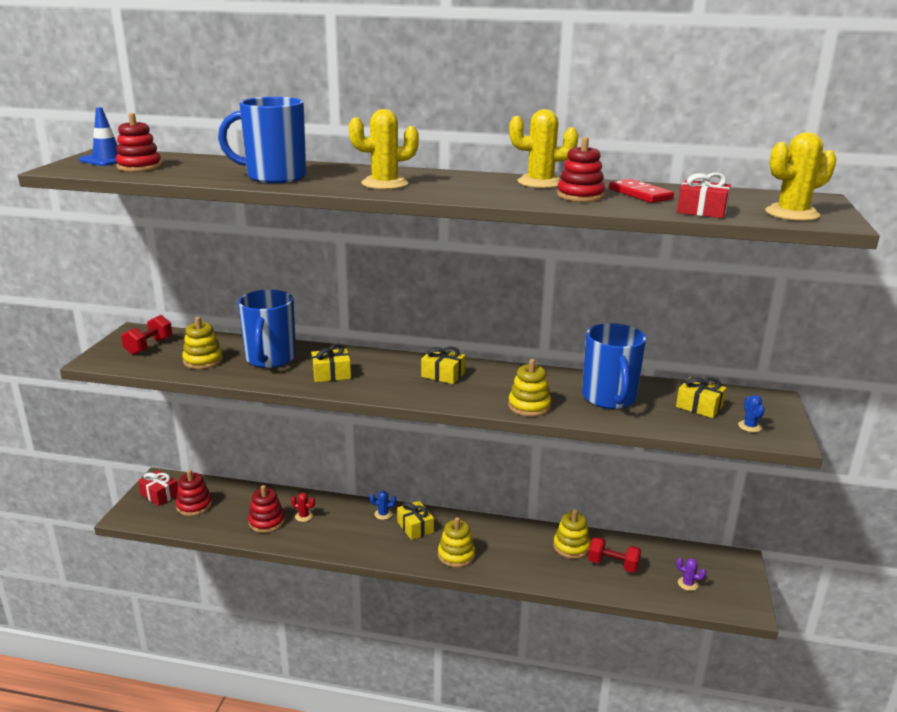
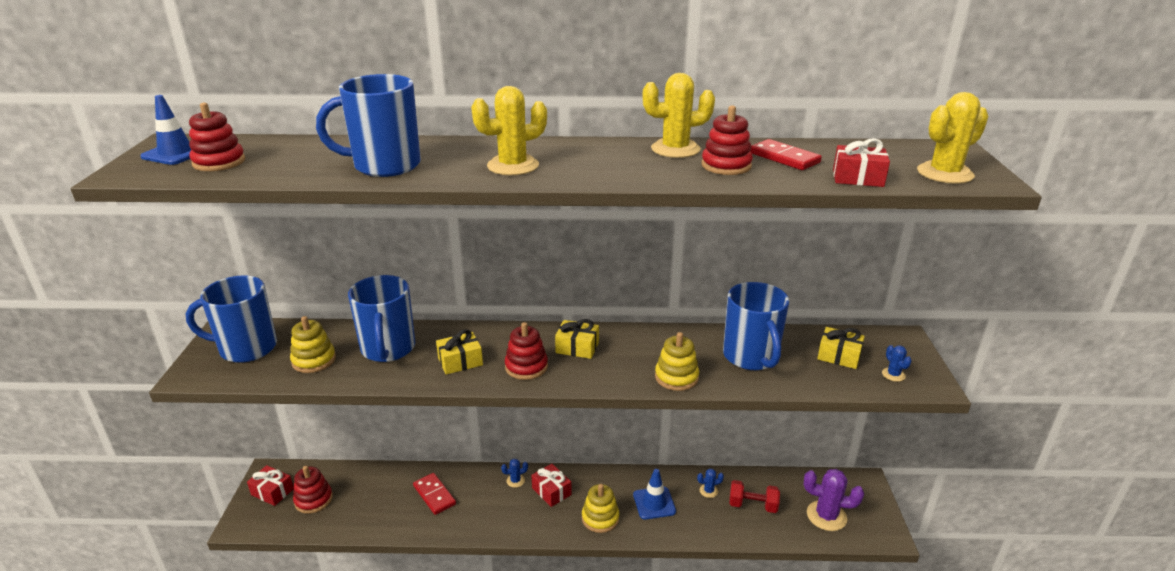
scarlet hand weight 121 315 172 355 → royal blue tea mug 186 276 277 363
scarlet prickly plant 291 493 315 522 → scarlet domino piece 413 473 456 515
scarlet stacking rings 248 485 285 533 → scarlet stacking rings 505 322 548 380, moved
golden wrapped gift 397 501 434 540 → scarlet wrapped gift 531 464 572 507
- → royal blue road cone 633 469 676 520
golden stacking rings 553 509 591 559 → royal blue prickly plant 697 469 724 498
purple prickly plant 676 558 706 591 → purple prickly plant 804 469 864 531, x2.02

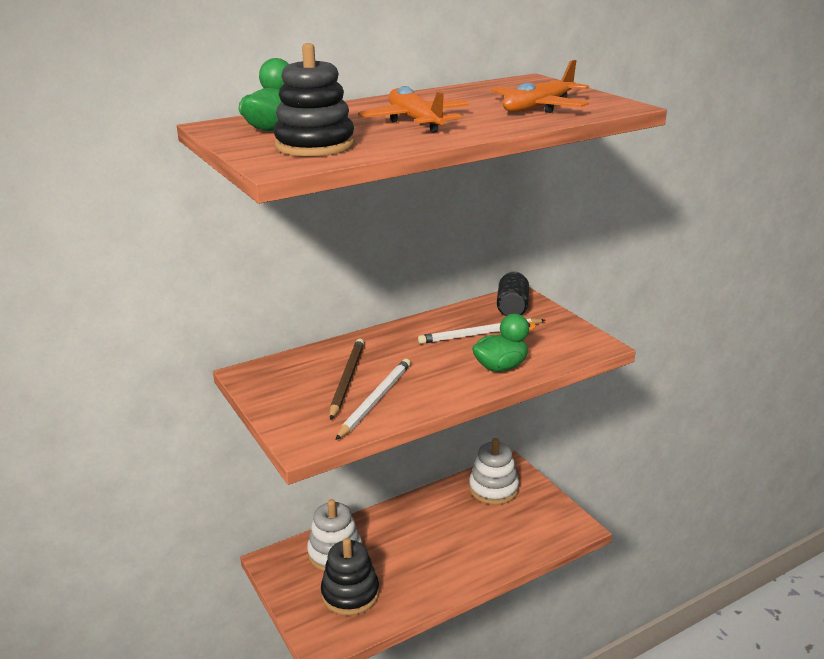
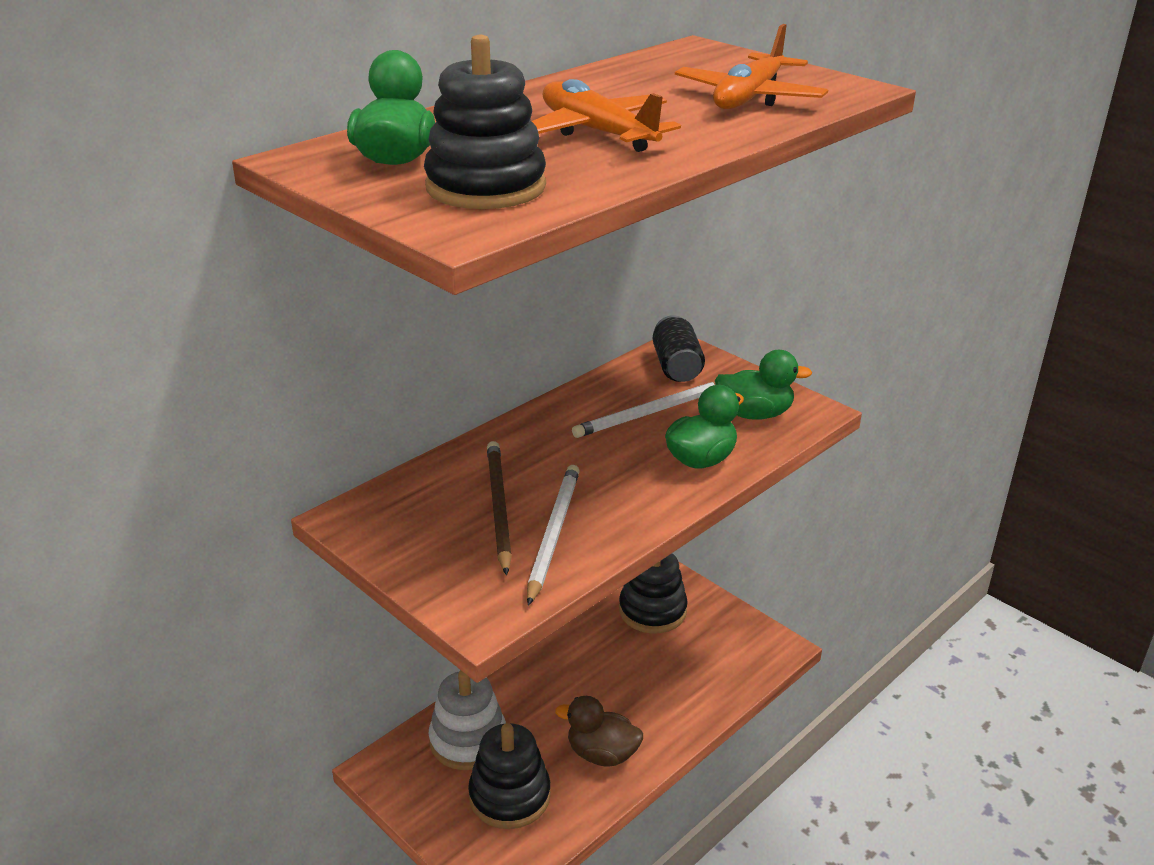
- → dark brown rubber duck 555 696 643 767
pure white stacking rings 469 438 519 505 → black stacking rings 619 553 688 633
- → emerald rubber duck 715 350 812 420

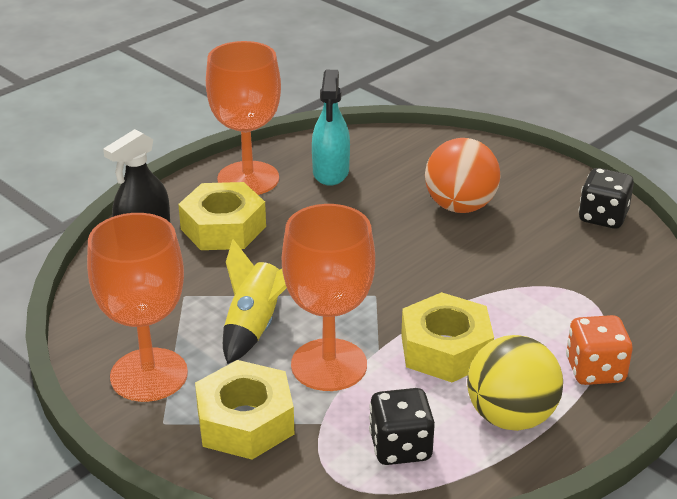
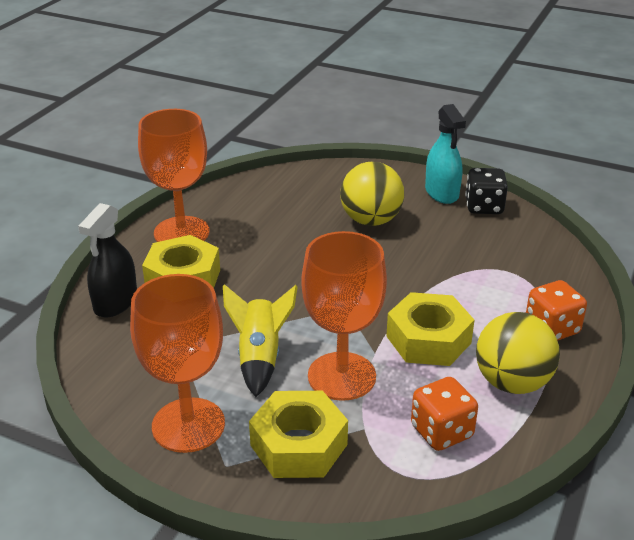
orange-coloured play ball 425 138 500 213 → golden play ball 340 162 404 226
black dice 369 388 435 465 → orange-coloured dice 411 377 478 451
turquoise spray bottle 312 70 350 186 → turquoise spray bottle 425 104 466 204, moved

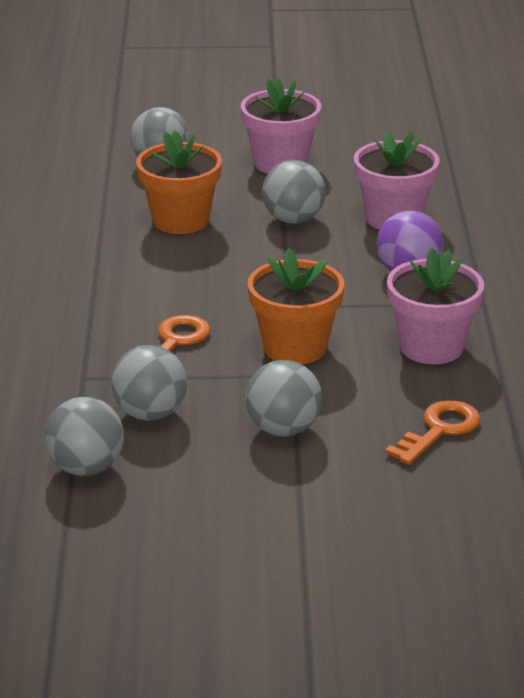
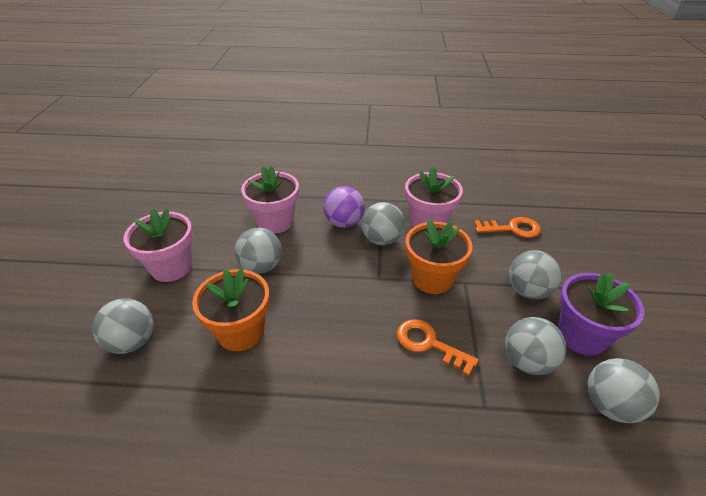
- → gray play ball 362 202 405 245
orange-coloured door key 385 400 481 465 → orange-coloured door key 474 217 541 238, 135 degrees clockwise
- → purple plant pot 558 273 645 356

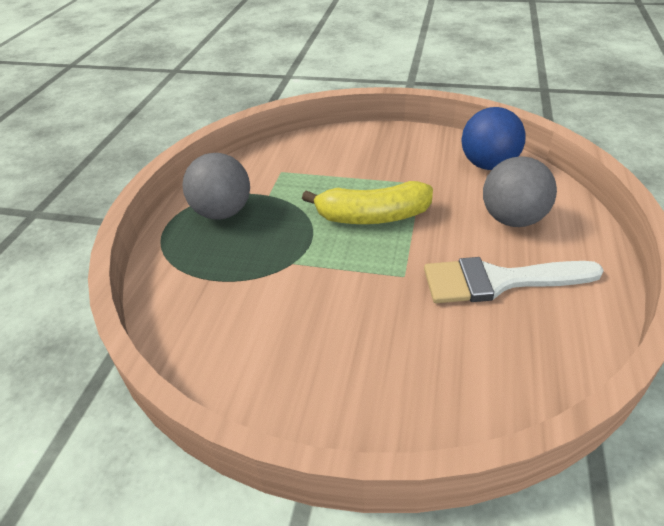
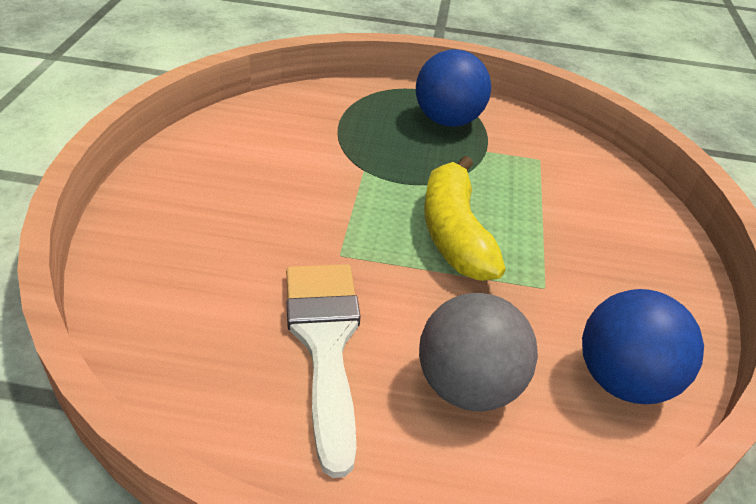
gray play ball 182 153 250 220 → royal blue play ball 416 49 491 127

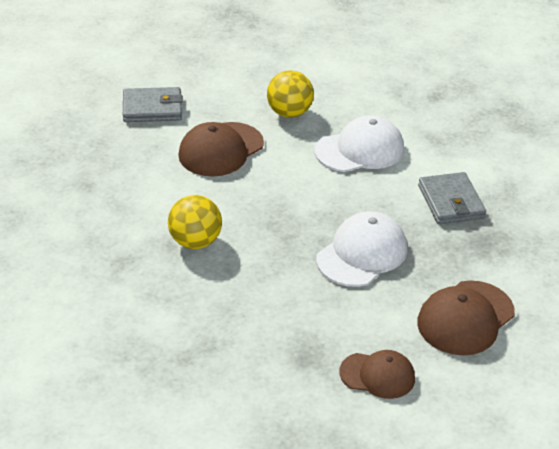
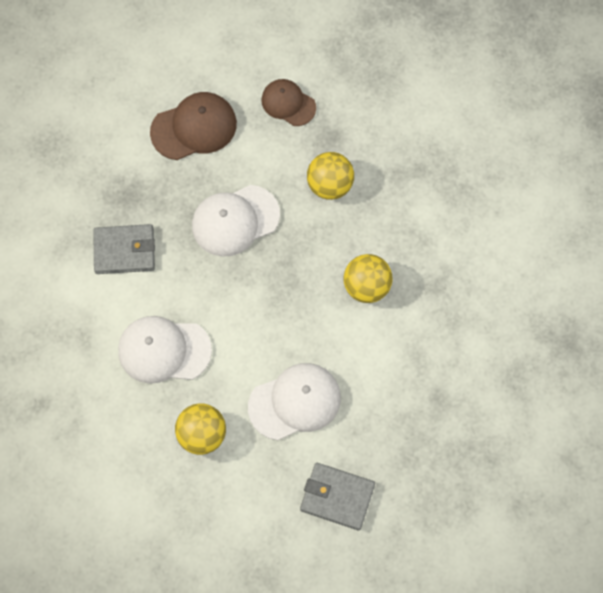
gray card wallet 418 172 486 224 → gray card wallet 93 224 155 274, 75 degrees clockwise
dark brown baseball cap 179 122 264 177 → pure white baseball cap 248 363 341 440
- → golden play ball 307 152 354 200

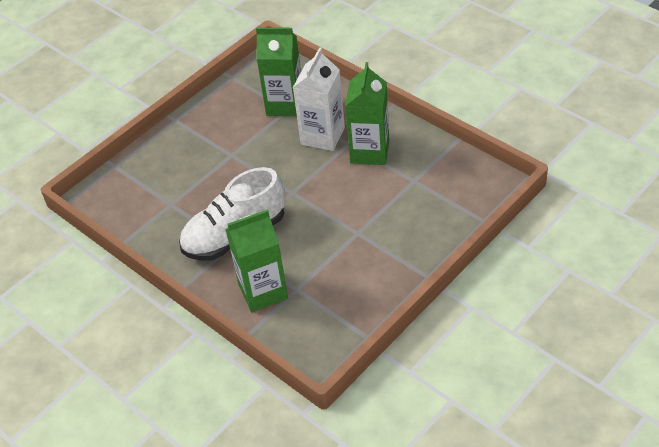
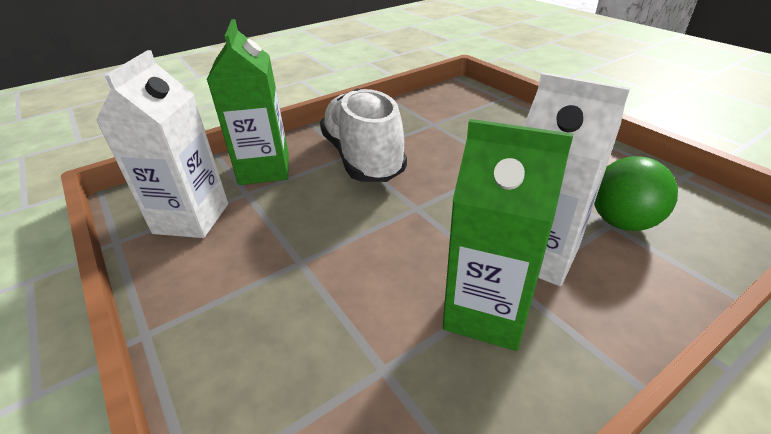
- → pure white carton 96 50 228 238
emerald carton 256 27 301 116 → emerald play ball 594 156 678 231

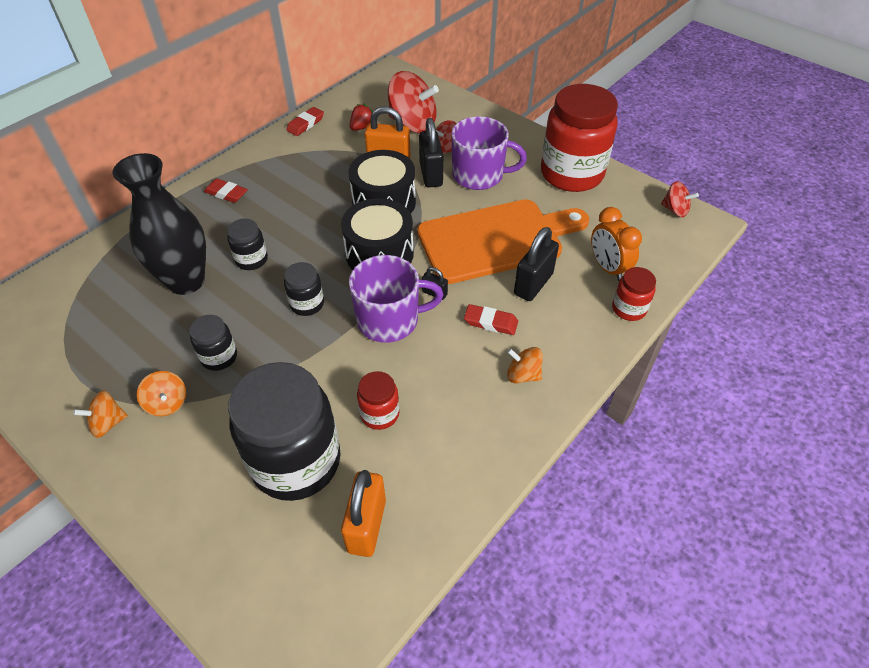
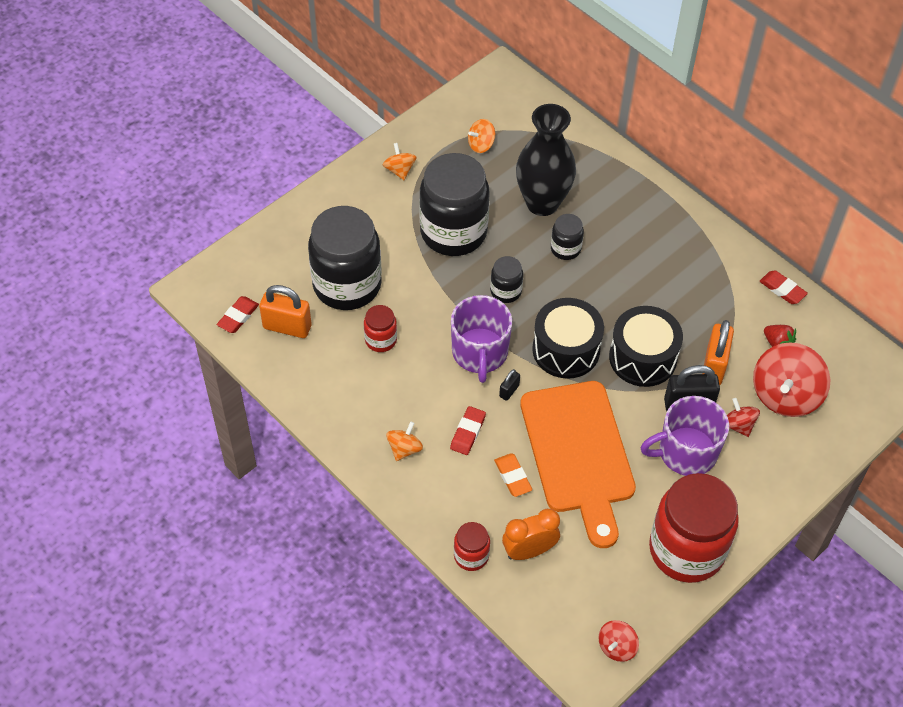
scarlet pencil eraser 204 179 248 203 → scarlet pencil eraser 217 296 259 333, moved
black preserve jar 189 315 237 371 → black preserve jar 419 153 490 256, x2.19
orange-coloured whirligig 137 371 186 416 → orange-coloured whirligig 468 119 495 153, moved
black padlock 514 227 559 301 → orange-coloured pencil eraser 494 453 532 497
purple tea mug 452 116 527 190 → purple tea mug 640 396 729 476, 60 degrees clockwise

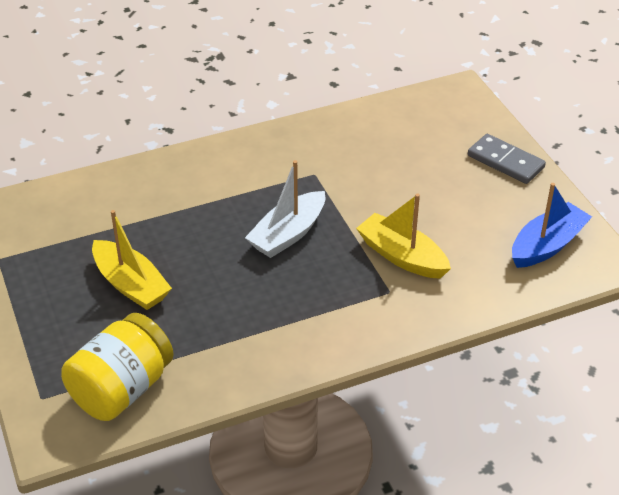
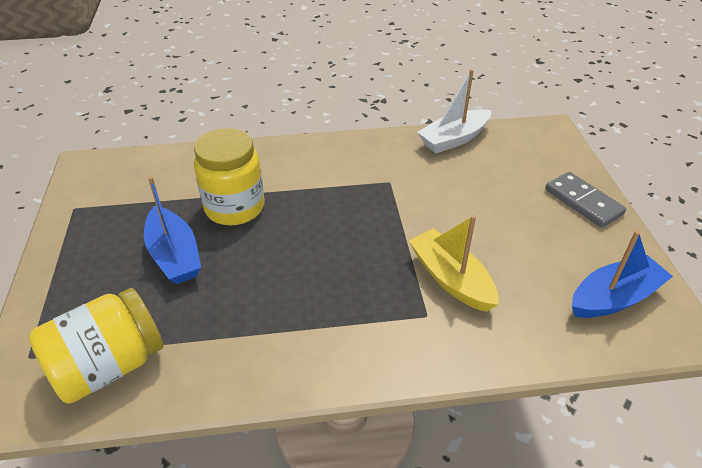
golden toy boat 92 210 172 310 → royal blue toy boat 144 176 201 284
- → golden preserve jar 194 128 264 225
pure white toy boat 245 160 325 258 → pure white toy boat 417 69 491 153, moved

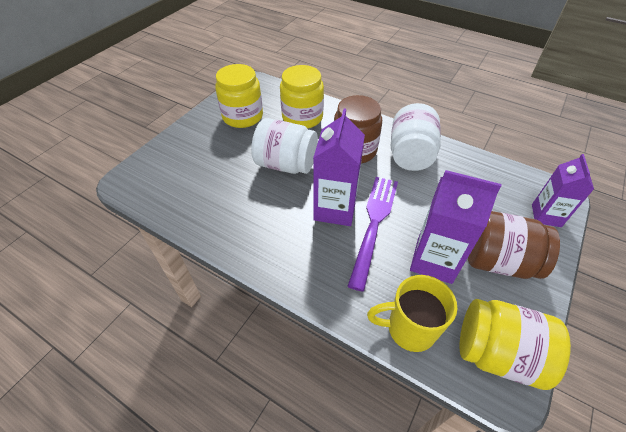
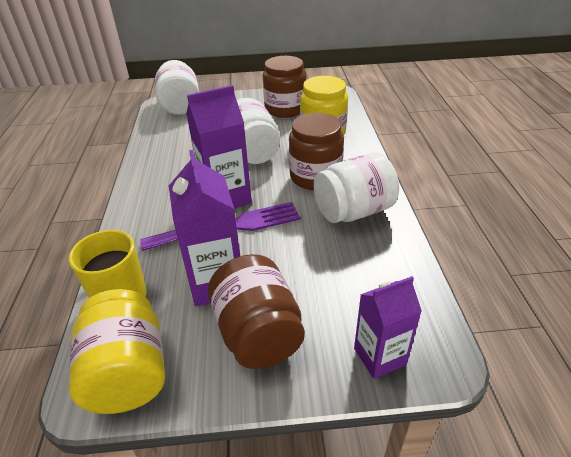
- → pure white preserve jar 155 60 199 115
golden preserve jar 215 64 263 128 → dark brown preserve jar 263 56 306 118

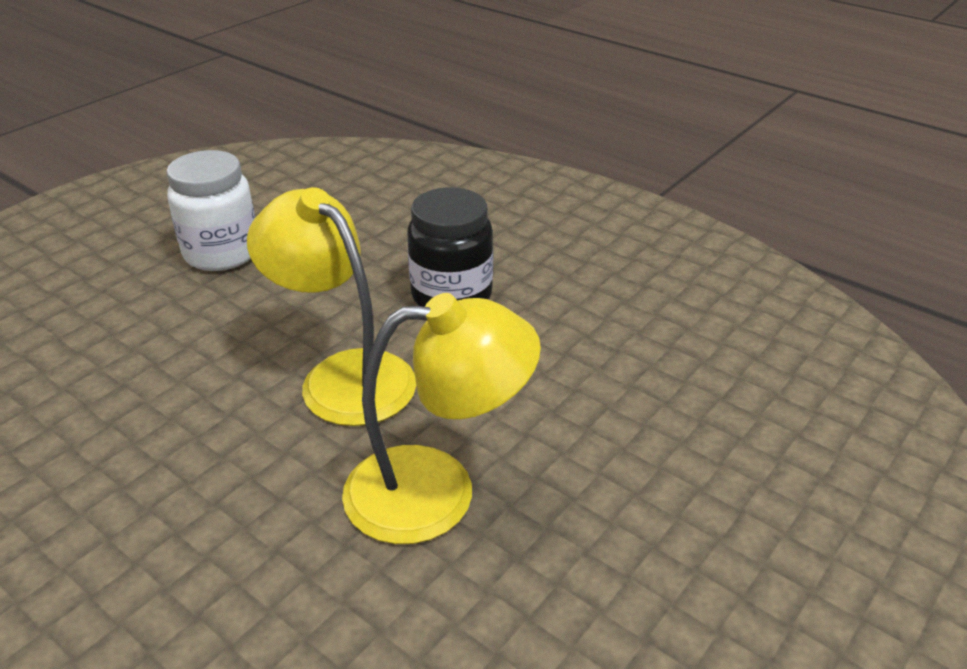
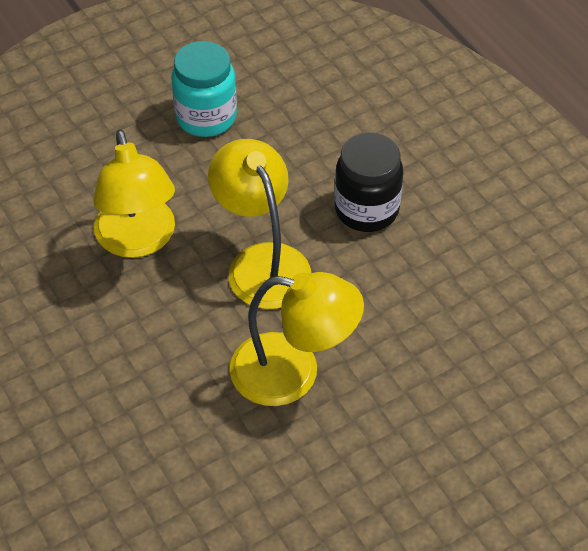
- → golden reading lamp 93 129 175 258
pure white preserve jar 167 150 255 271 → turquoise preserve jar 171 41 237 137

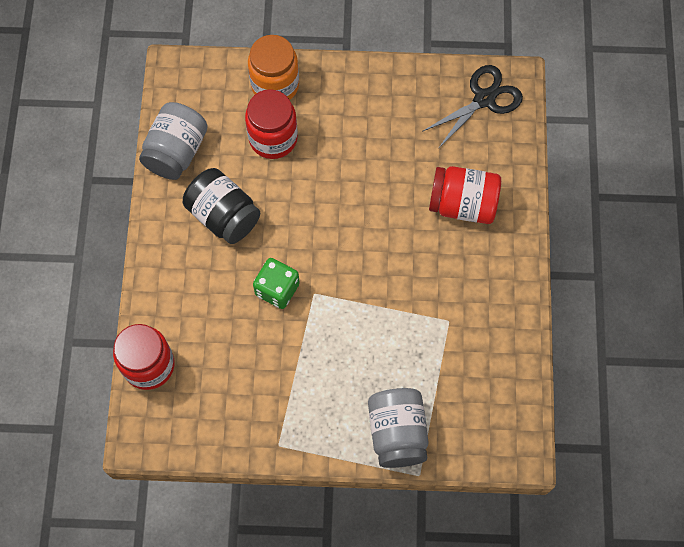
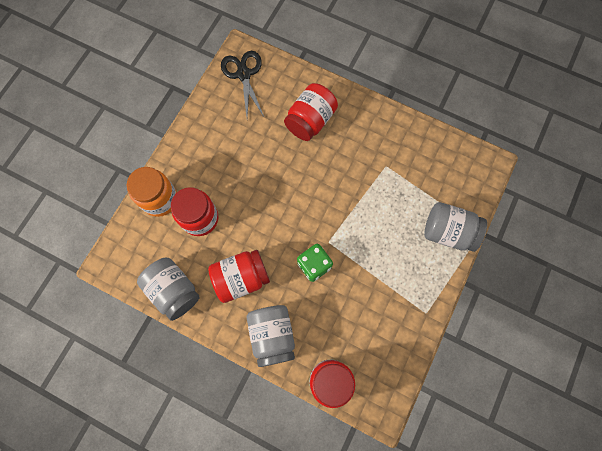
black preserve jar 183 168 260 244 → scarlet preserve jar 208 250 270 303
- → gray preserve jar 247 305 295 367

